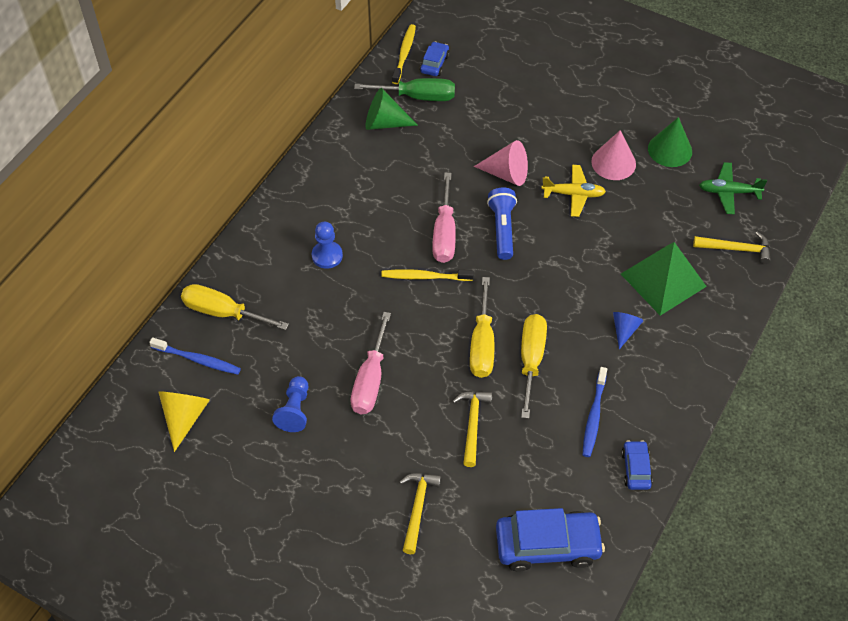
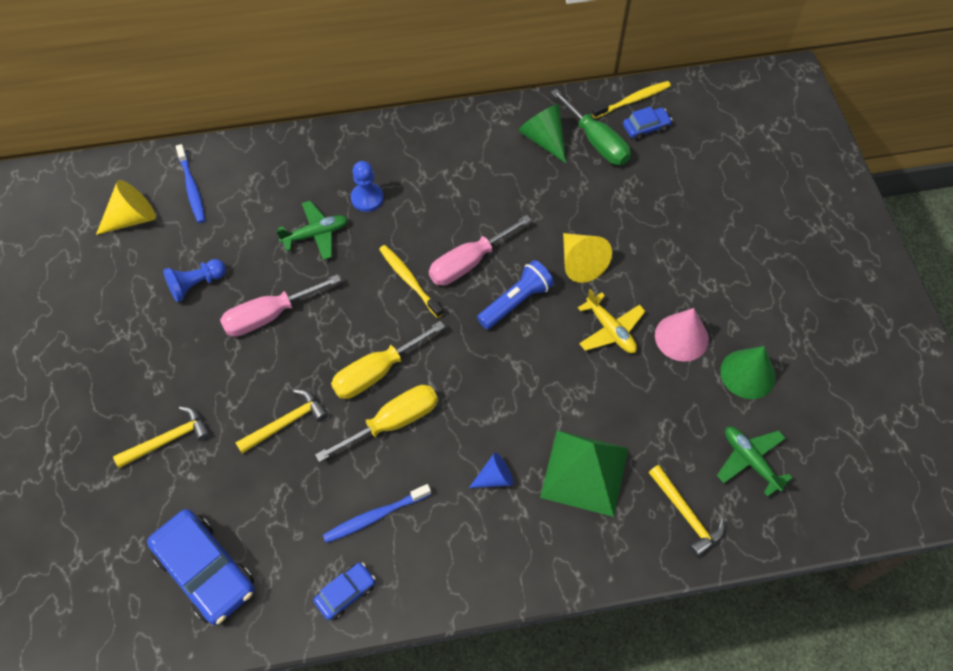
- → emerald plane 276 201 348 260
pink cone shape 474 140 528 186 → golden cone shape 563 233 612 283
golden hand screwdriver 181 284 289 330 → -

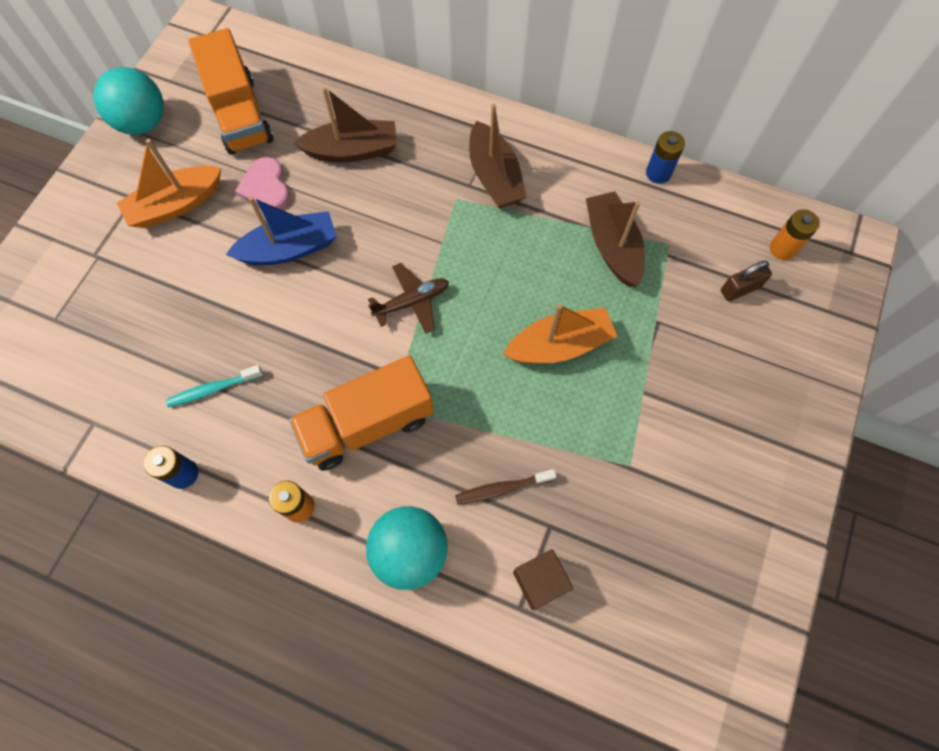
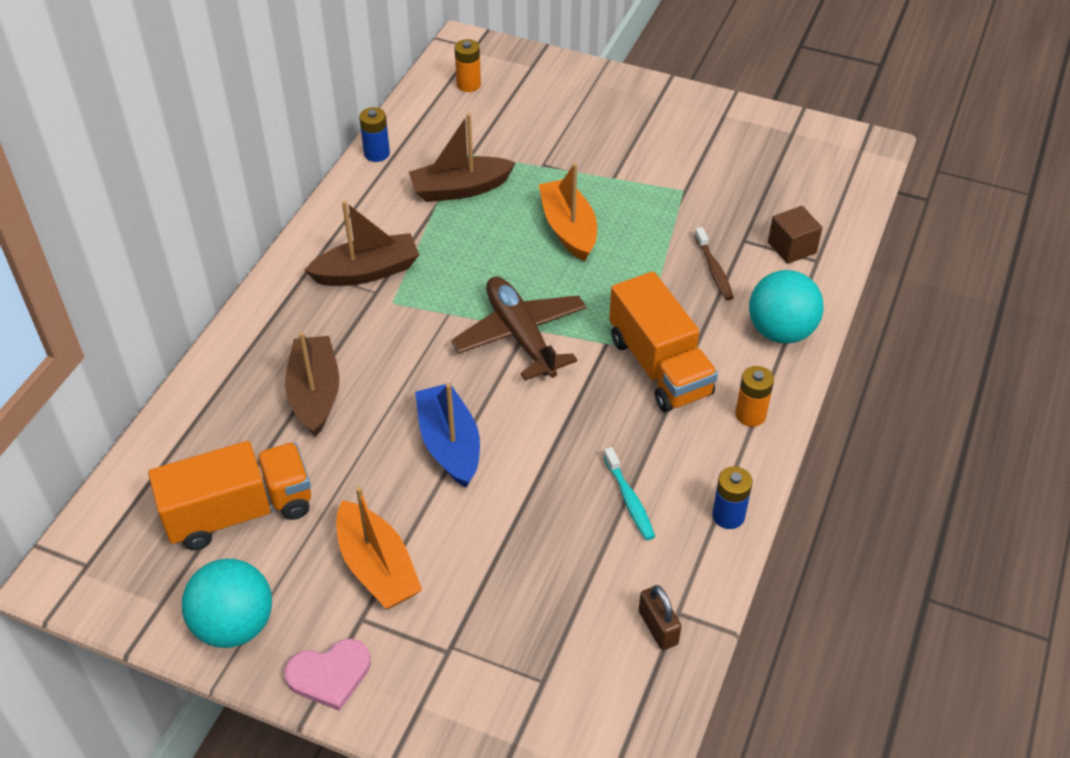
pink love heart 235 157 290 209 → pink love heart 285 639 371 711, moved
dark brown plane 368 263 449 334 → dark brown plane 451 276 587 380, x1.61
dark brown padlock 721 261 772 301 → dark brown padlock 639 585 682 650, moved

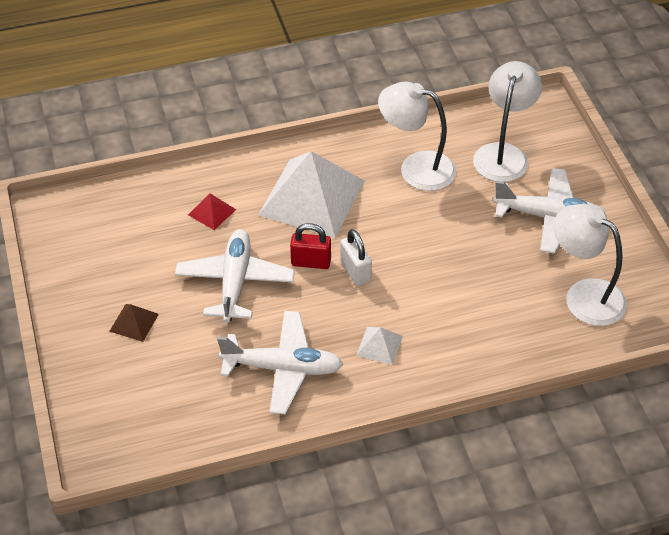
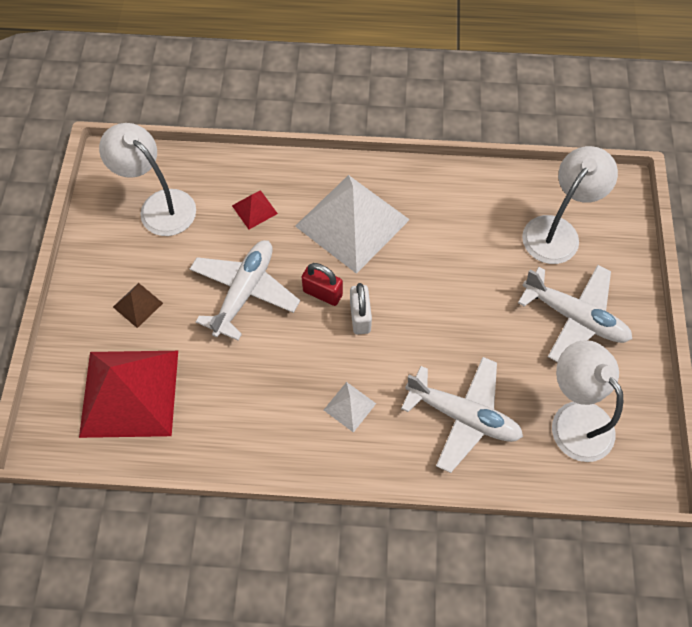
- → scarlet pyramid 79 351 178 438
pure white reading lamp 378 82 456 191 → pure white reading lamp 99 123 196 236, moved
pure white plane 217 311 343 415 → pure white plane 401 357 523 473, moved

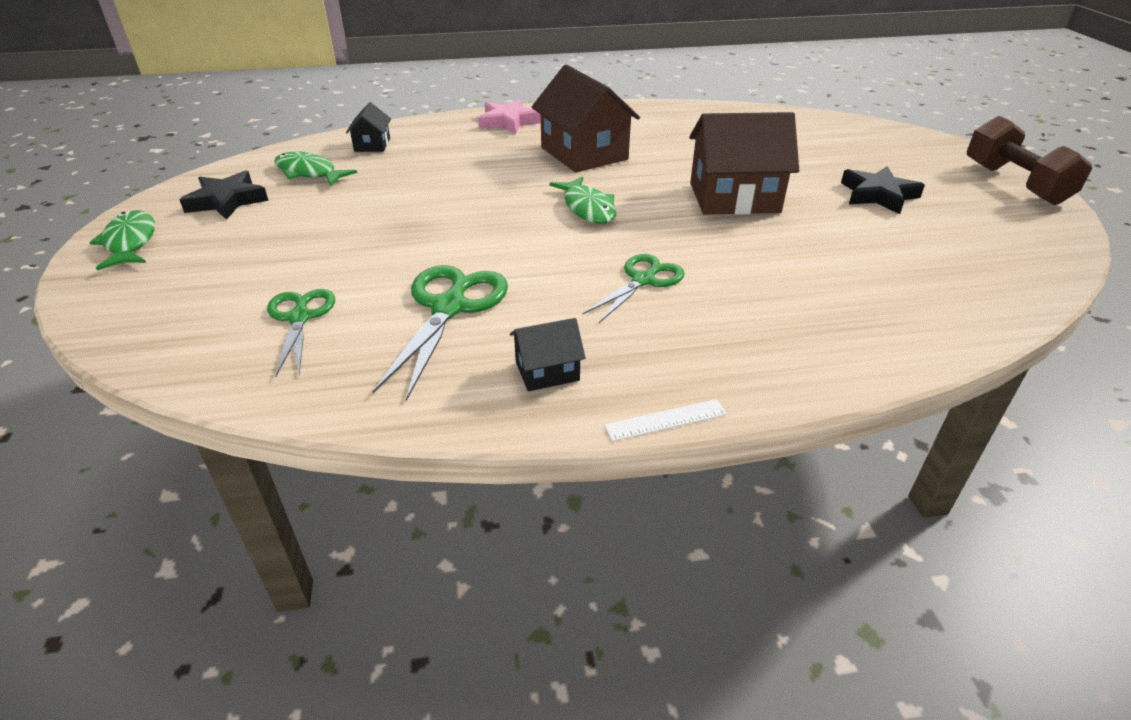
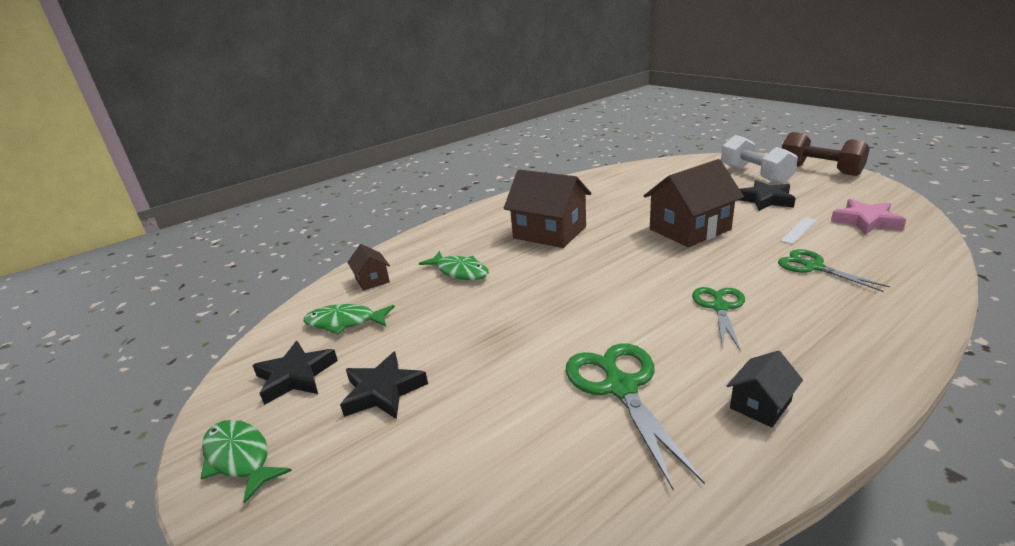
- → black star 340 352 428 419
black toy house 346 102 391 152 → dark brown toy house 347 244 390 291
emerald toy fish 549 177 617 224 → emerald toy fish 419 251 489 280, moved
- → pure white hand weight 721 135 798 184
emerald pair of scissors 267 289 335 377 → emerald pair of scissors 778 249 890 292, moved
pure white ruler 604 399 727 441 → pure white ruler 780 217 817 244, moved
pink star 478 99 541 134 → pink star 831 199 906 235, moved

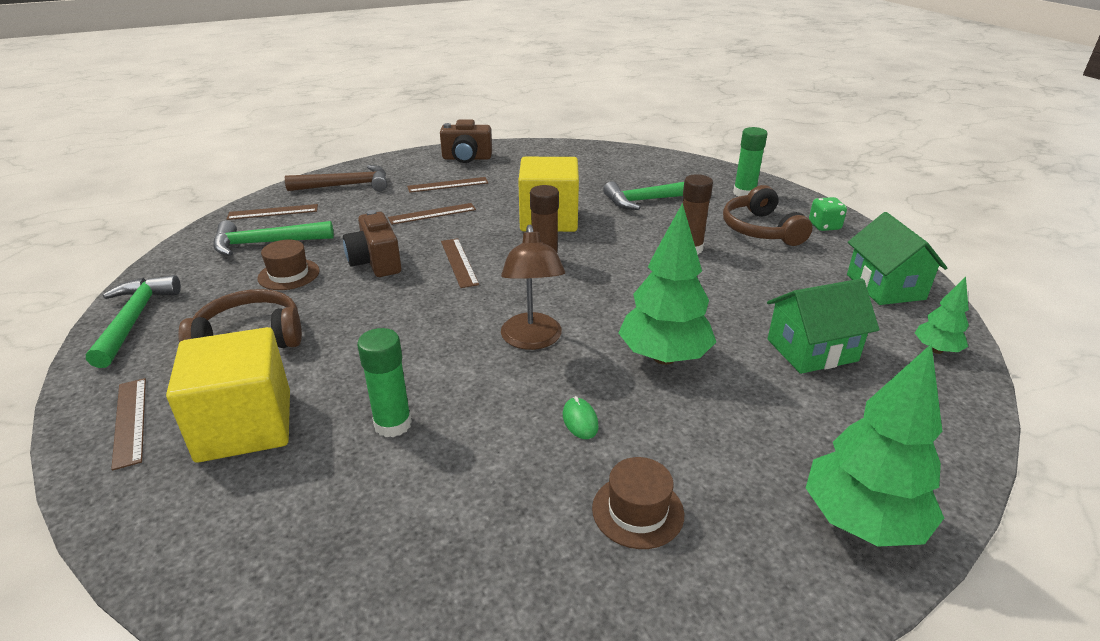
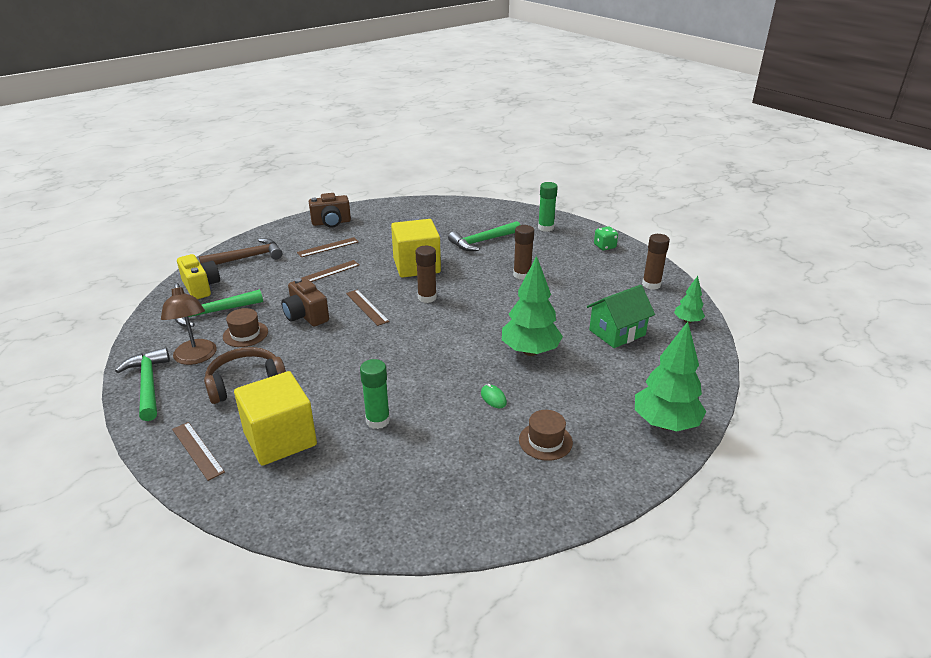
dark brown reading lamp 501 225 565 350 → dark brown reading lamp 161 283 217 365, moved
dark brown ruler 227 204 318 220 → golden photo camera 177 254 220 299
emerald toy house 847 212 947 305 → dark brown stick of glue 642 234 670 290
dark brown headset 723 185 812 246 → -

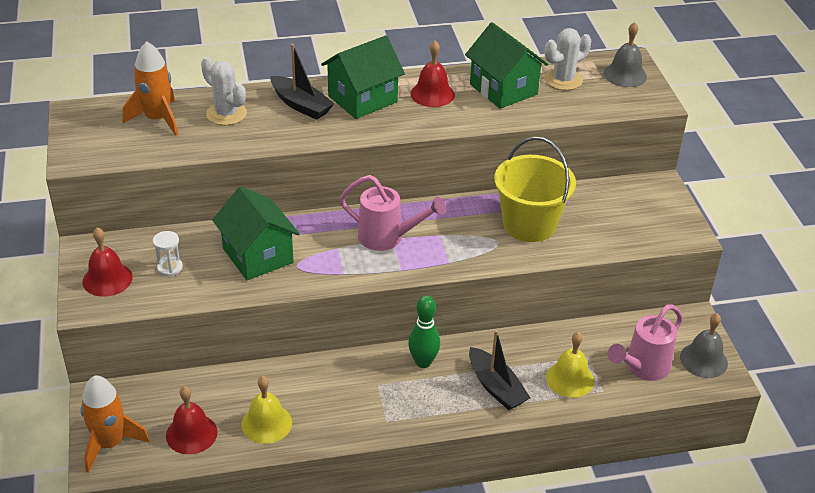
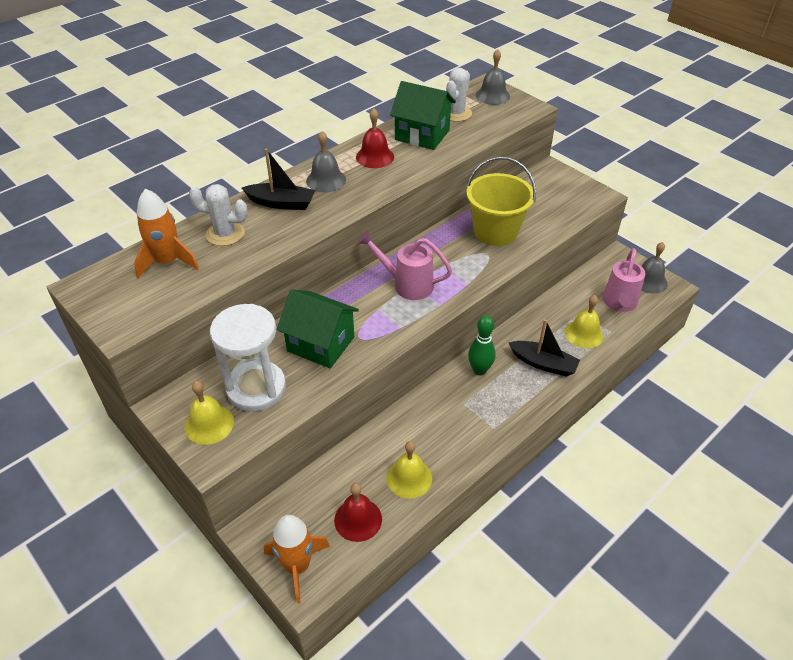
scarlet bell 83 227 133 297 → golden bell 185 381 234 445
pure white hourglass 153 231 183 276 → pure white hourglass 210 304 286 412, x2.44
emerald toy house 321 35 405 119 → gray bell 306 131 346 192
pink watering can 339 175 446 251 → pink watering can 357 231 452 300, 150 degrees counterclockwise

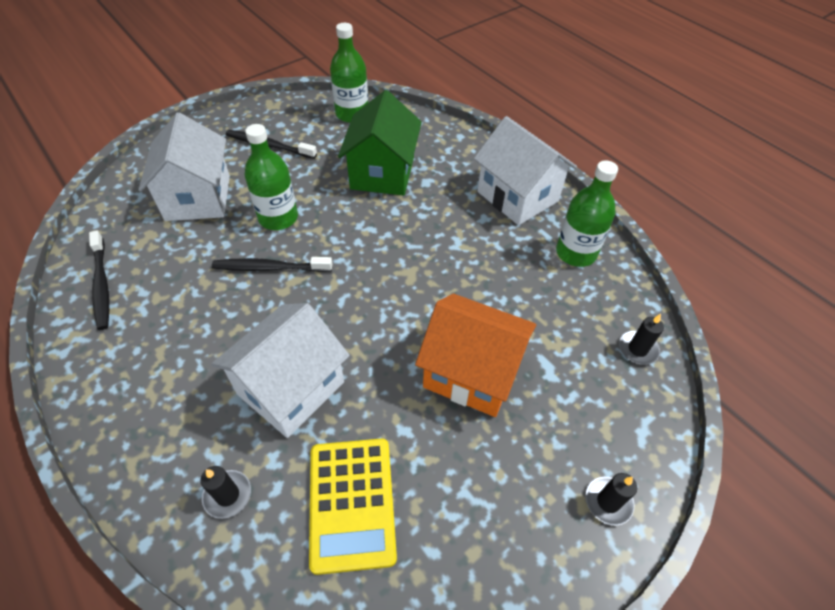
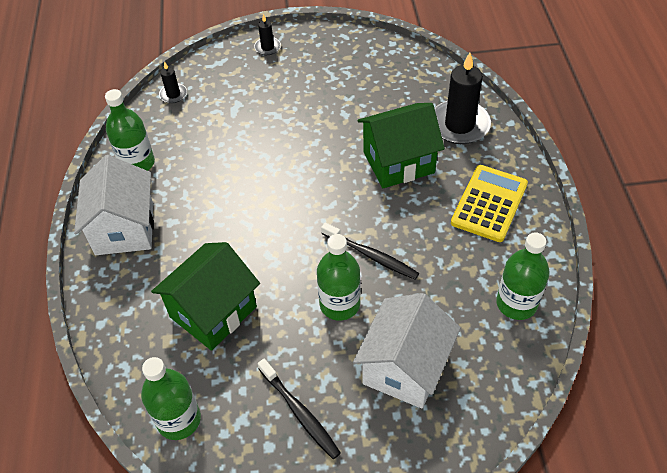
pure white toy house 211 303 350 438 → emerald toy house 358 103 445 188
black pillar candle 200 466 251 519 → black pillar candle 434 53 491 144, x2.06
golden adding machine 309 438 397 575 → golden adding machine 451 165 528 242, moved
black dental brush 89 230 109 330 → emerald bottle 496 232 550 320
orange-coloured toy house 415 293 536 417 → -

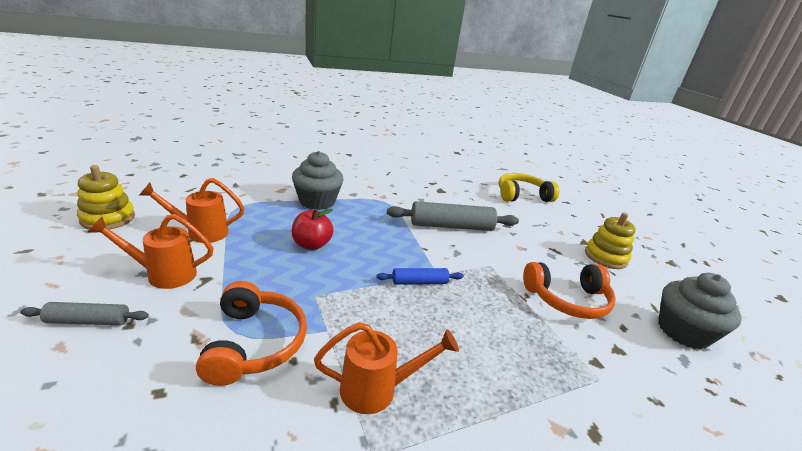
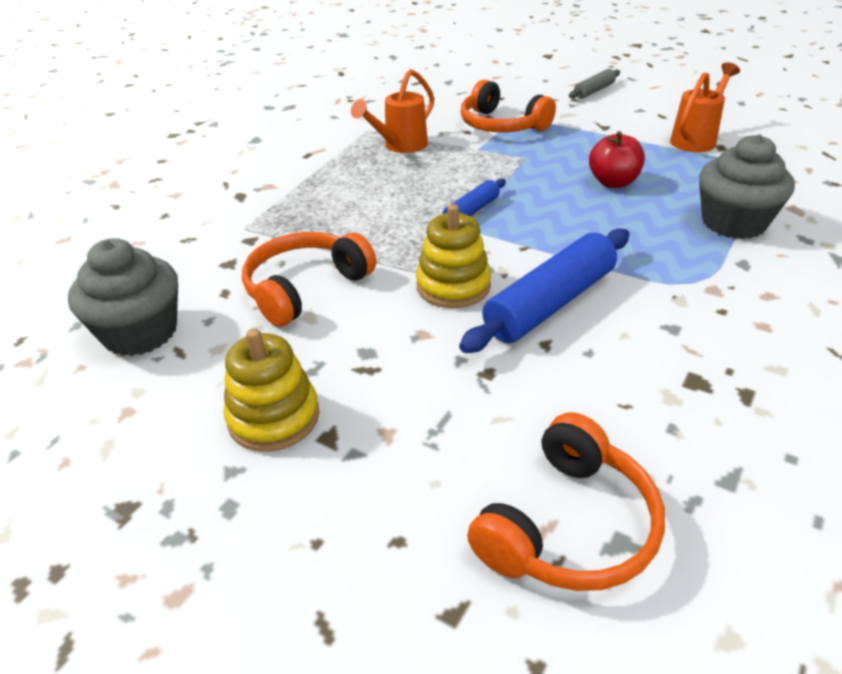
golden stacking rings 77 165 135 230 → golden stacking rings 416 204 491 308, moved
gray pastry roller 387 201 519 231 → royal blue pastry roller 459 228 629 353
golden headset 499 173 559 202 → orange-coloured headset 467 412 665 591
orange-coloured watering can 88 214 213 289 → -

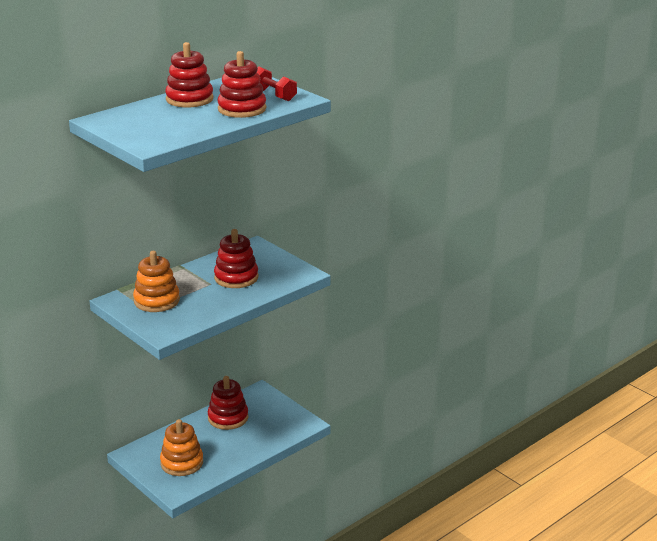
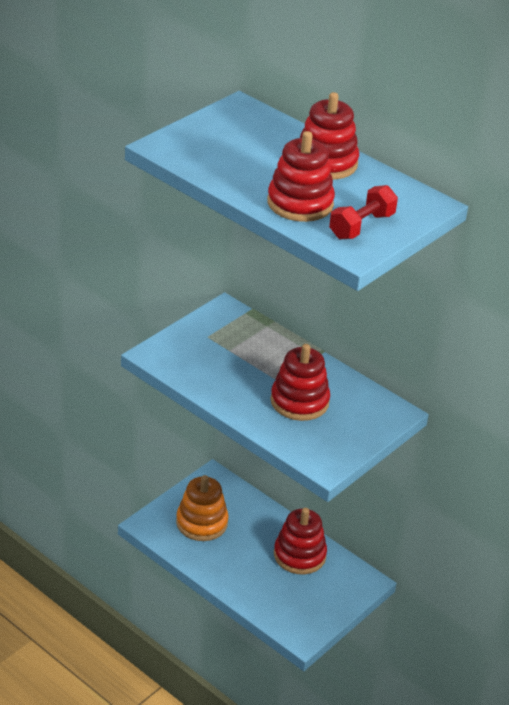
orange-coloured stacking rings 133 251 180 312 → -

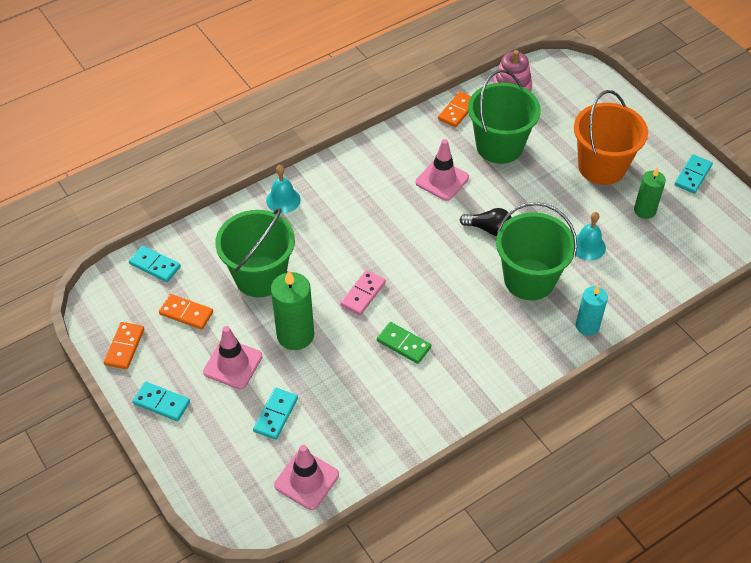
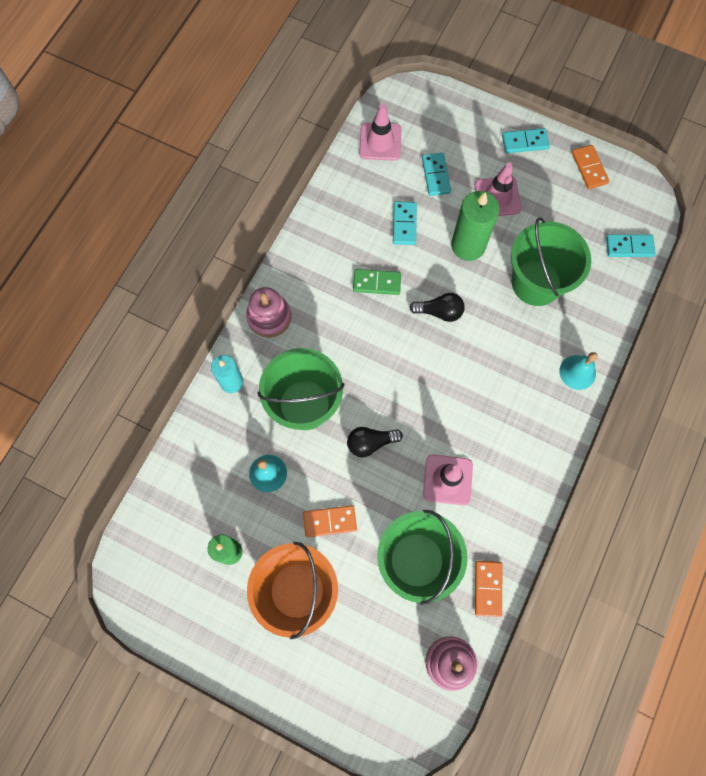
- → pink stacking rings 246 287 291 338
orange-coloured domino piece 159 294 213 330 → orange-coloured domino piece 303 505 357 537, moved
turquoise domino piece 674 154 713 194 → turquoise domino piece 393 202 417 245, moved
pink domino piece 340 270 386 315 → black light bulb 409 293 465 322

